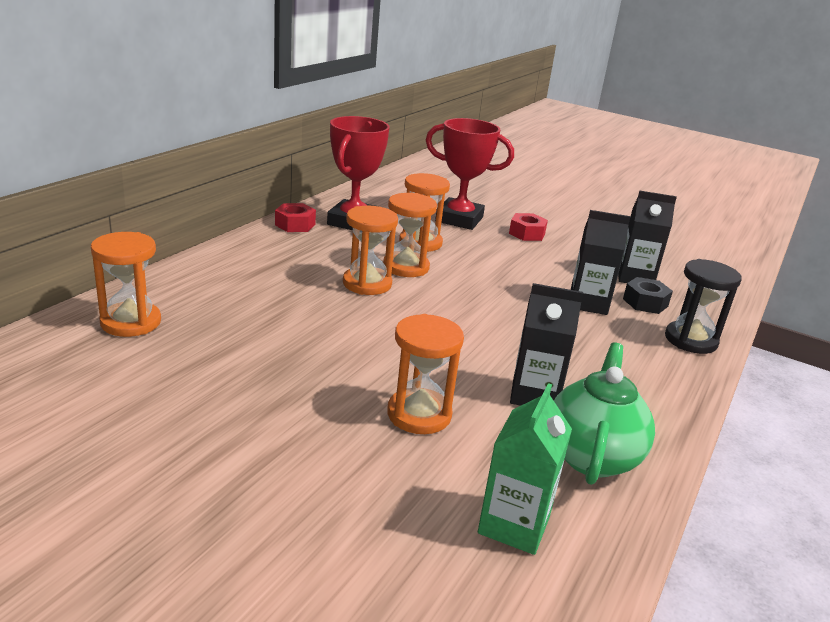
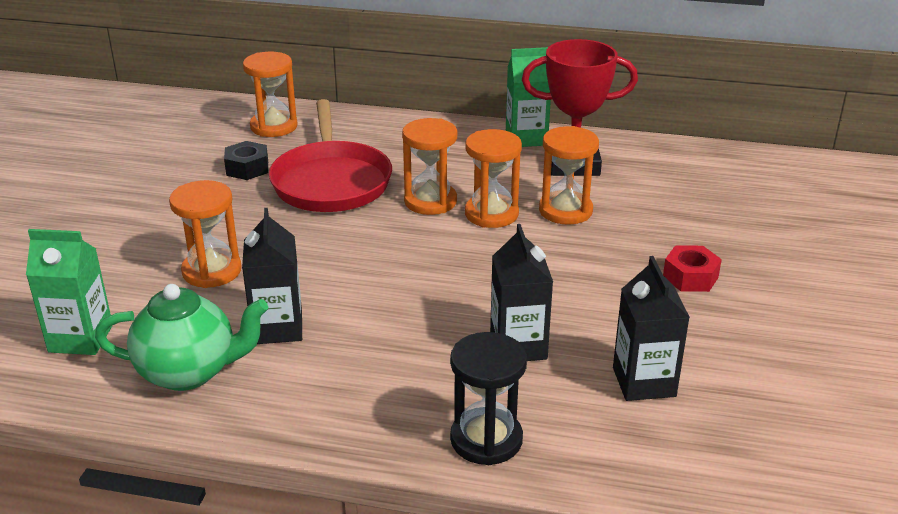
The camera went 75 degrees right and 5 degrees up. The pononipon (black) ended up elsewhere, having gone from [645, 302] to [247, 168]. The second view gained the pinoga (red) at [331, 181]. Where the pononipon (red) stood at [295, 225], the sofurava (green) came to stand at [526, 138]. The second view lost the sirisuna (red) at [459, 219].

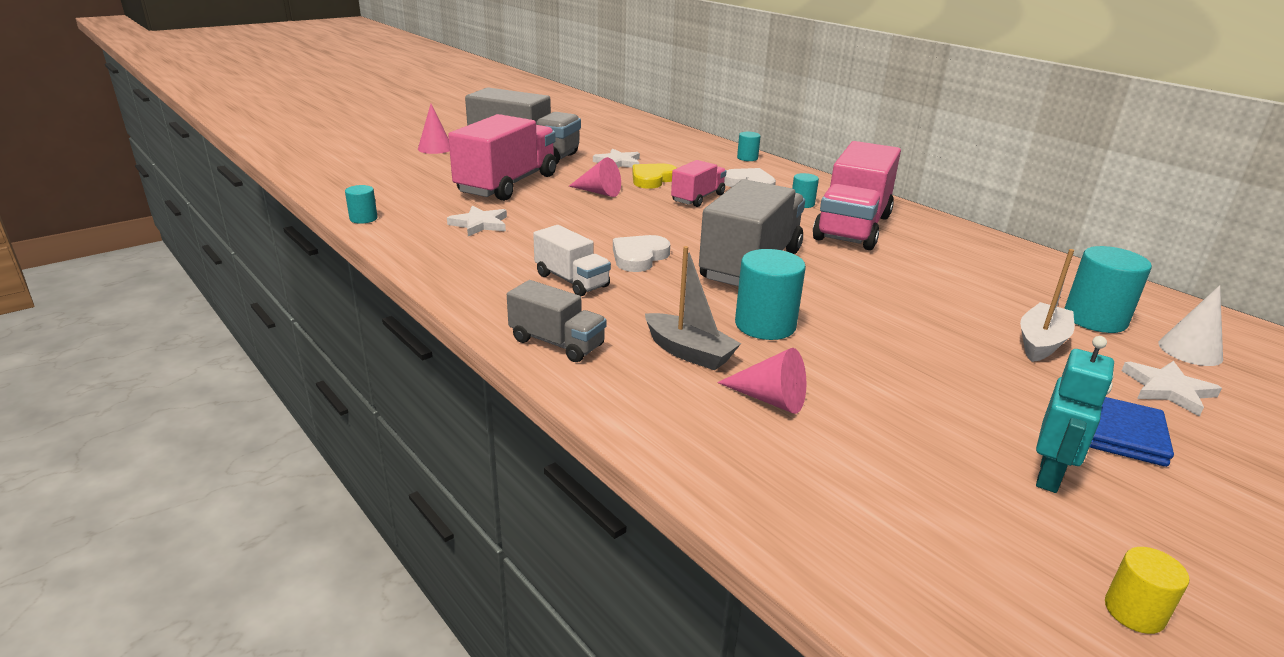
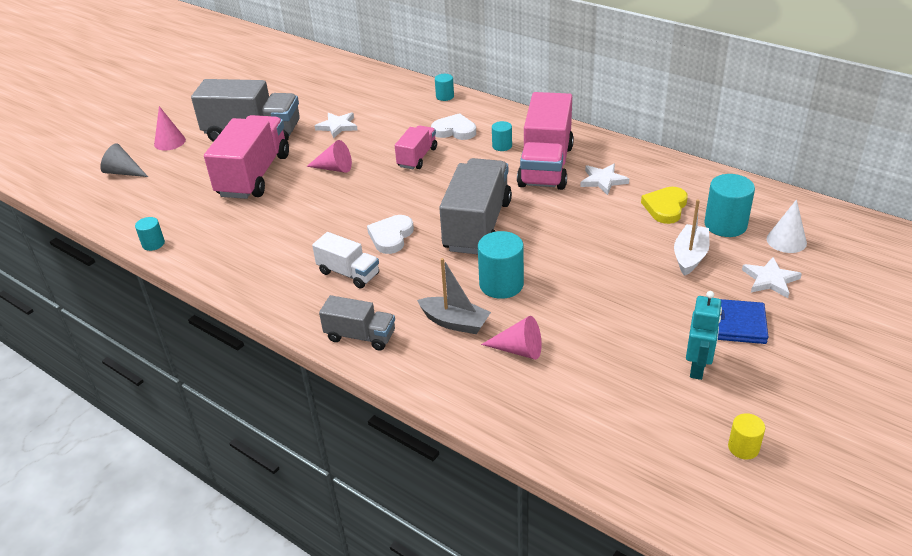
The camera went 10 degrees left and 10 degrees up. The second view gained the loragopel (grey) at [123, 172]. The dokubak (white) ended up elsewhere, having gone from [480, 224] to [603, 180]. The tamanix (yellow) ended up elsewhere, having gone from [652, 179] to [665, 207].

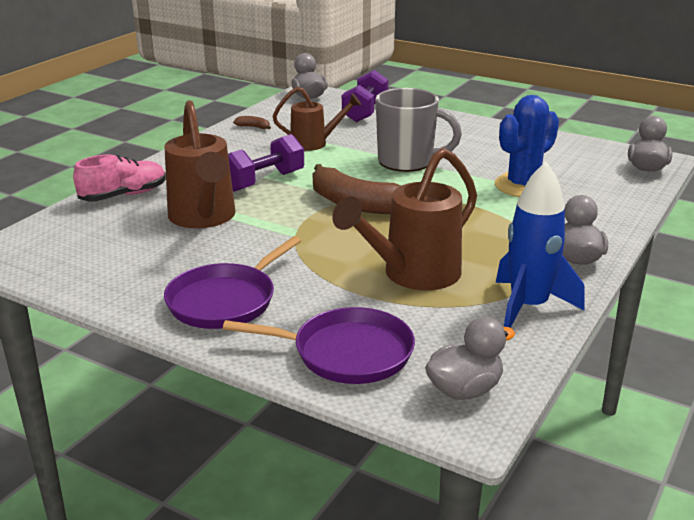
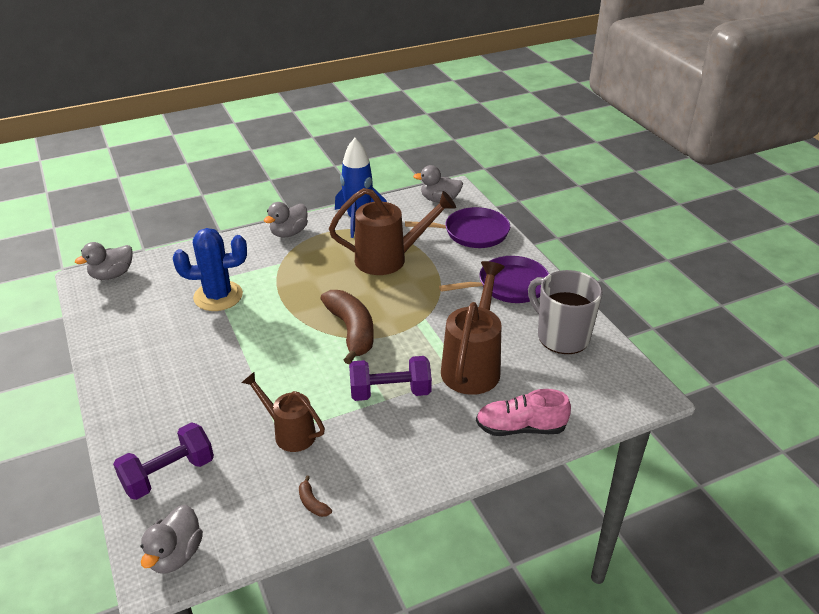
The camera went 145 degrees left and 10 degrees up. The pinoga (purple) at [346, 353] ended up facing another way, 135 degrees clockwise from before. The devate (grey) ended up elsewhere, having gone from [407, 162] to [561, 336].

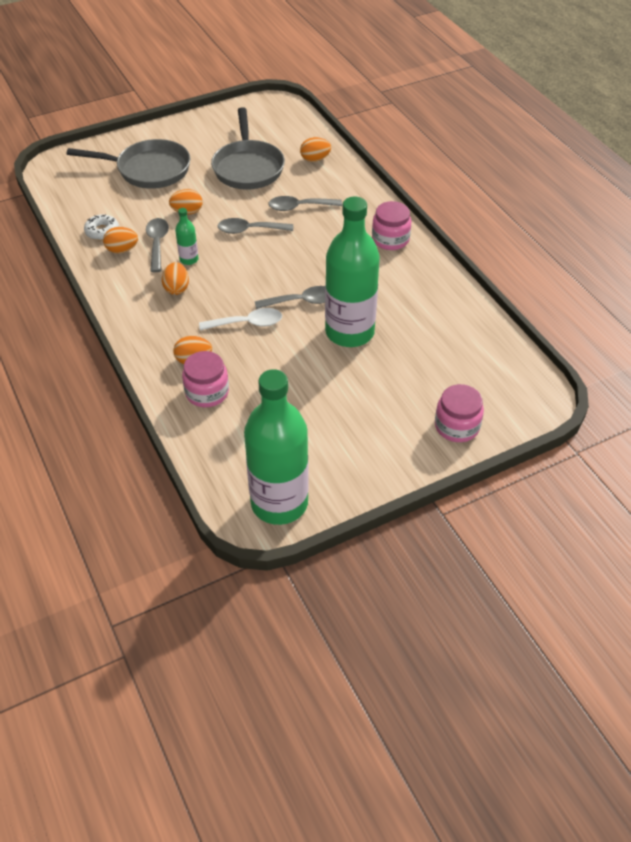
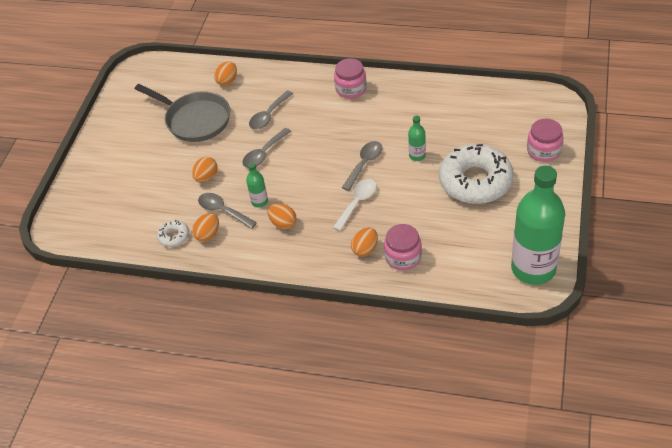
The camera went 45 degrees left and 0 degrees up. The size of the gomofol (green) at [349, 332] changed by a factor of 0.42. The second view gained the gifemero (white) at [475, 181]. The second view lost the pinoga (grey) at [149, 170].

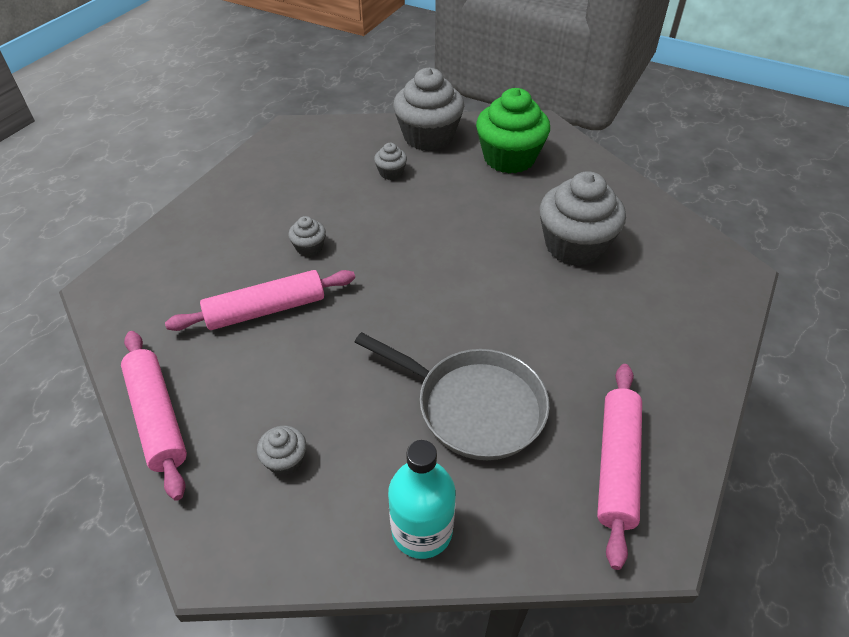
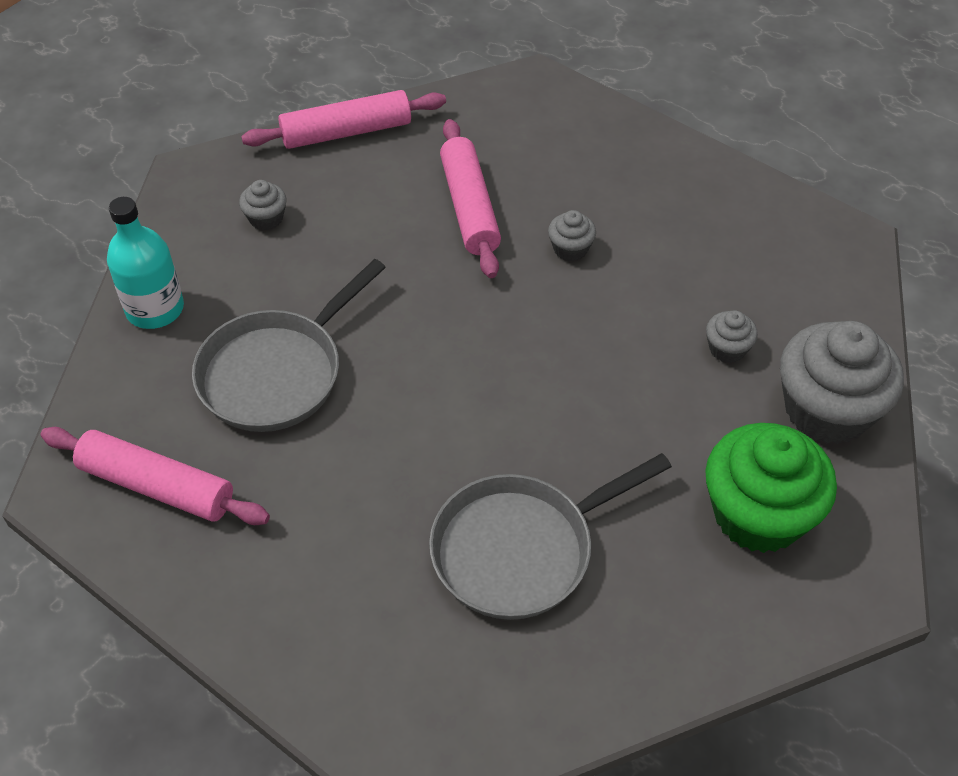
The camera went 100 degrees right and 5 degrees up. Where the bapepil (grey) stood at [574, 246], the pinoga (grey) came to stand at [520, 549].

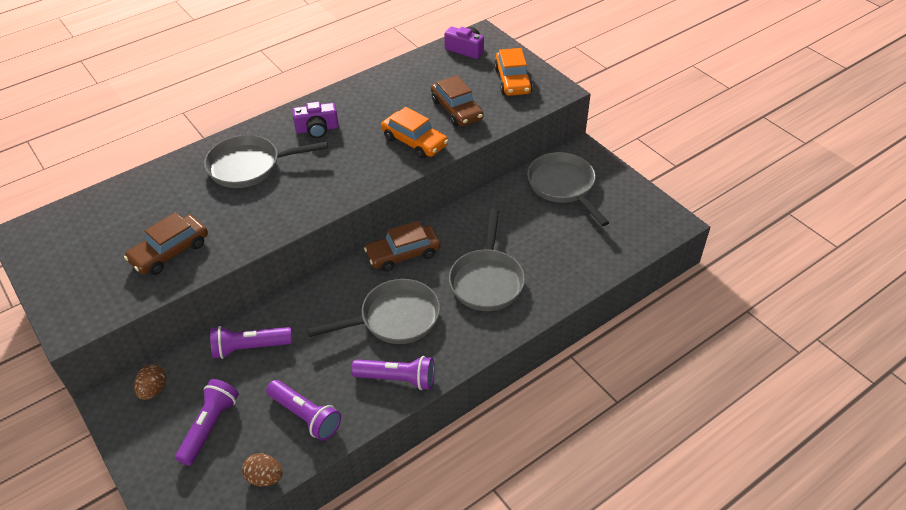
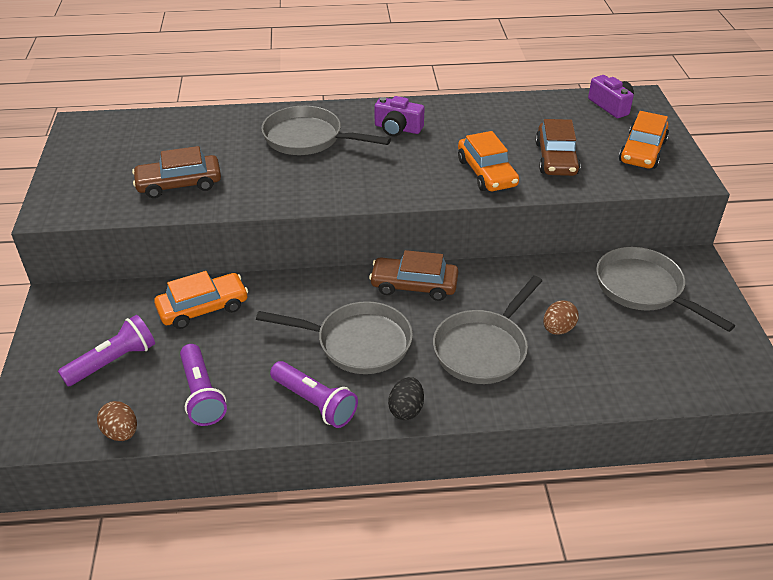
The camera went 30 degrees right and 5 degrees down. Where the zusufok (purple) stood at [250, 347], the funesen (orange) came to stand at [203, 308]. The second view gained the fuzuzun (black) at [406, 409]. The fuzuzun (brown) ended up elsewhere, having gone from [154, 390] to [558, 329]. The pinoga (grey) at [563, 186] ended up facing another way, 45 degrees counterclockwise from before.

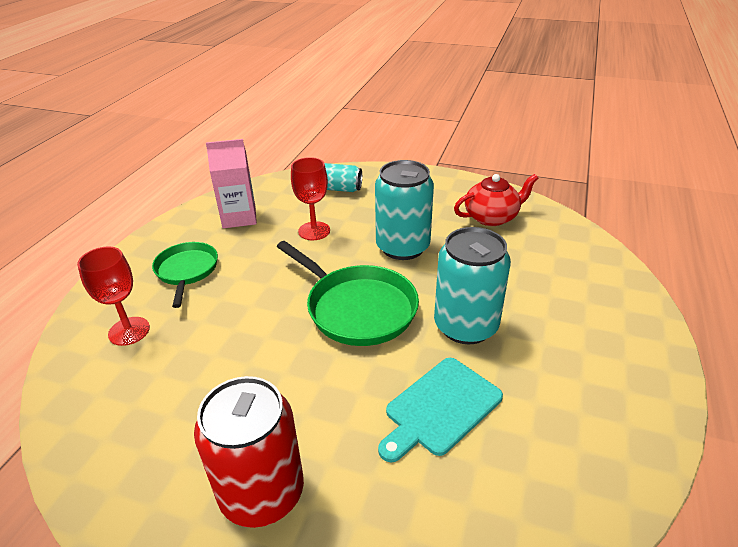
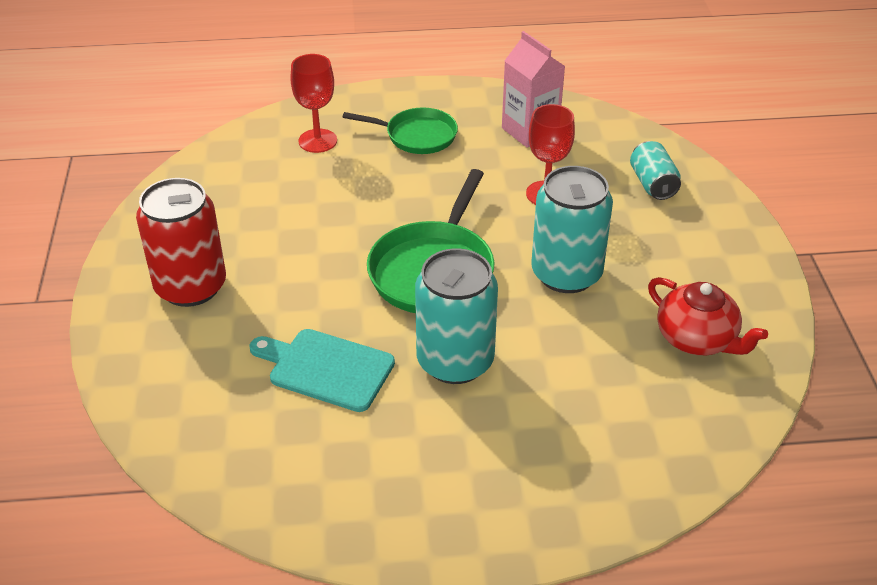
The camera went 65 degrees right and 5 degrees up. The pinoga (green) at [187, 271] ended up facing another way, 45 degrees clockwise from before.

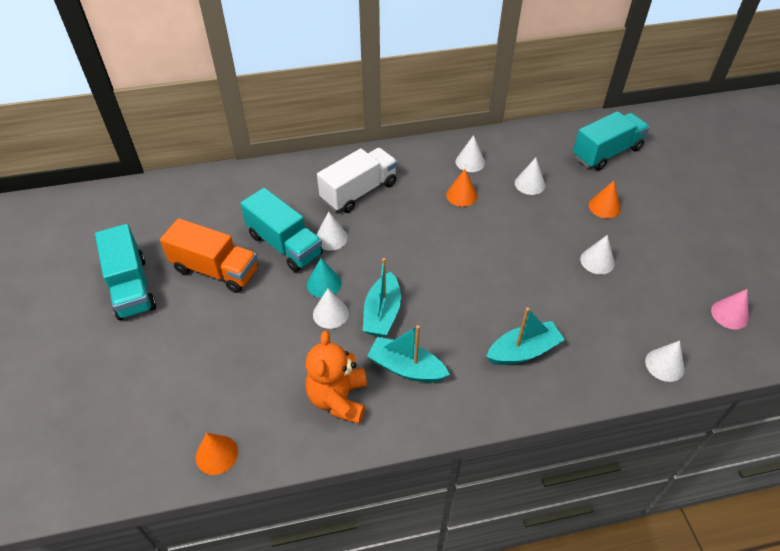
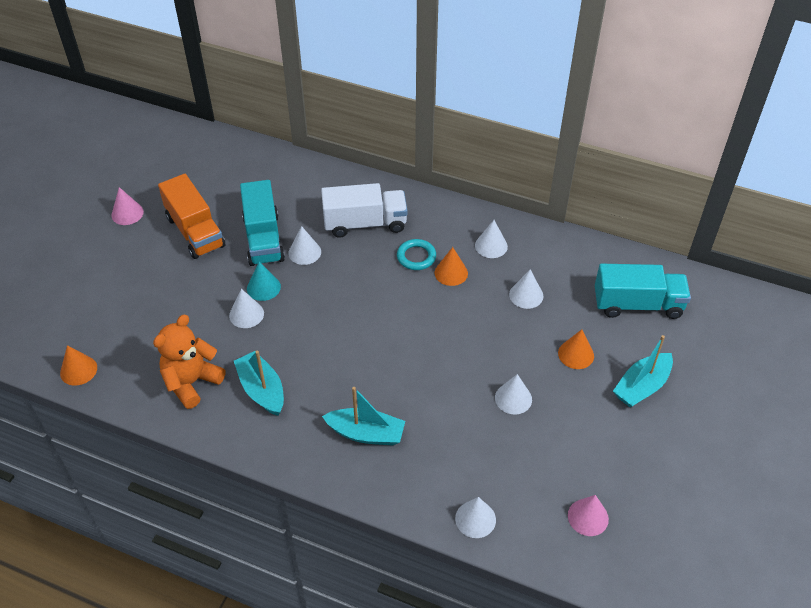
The camera went 35 degrees right and 0 degrees up. Where the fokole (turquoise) stood at [131, 287], the loragopel (pink) came to stand at [127, 213]. The second view gained the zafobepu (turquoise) at [416, 257]. The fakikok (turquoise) ended up elsewhere, having gone from [382, 313] to [641, 387].

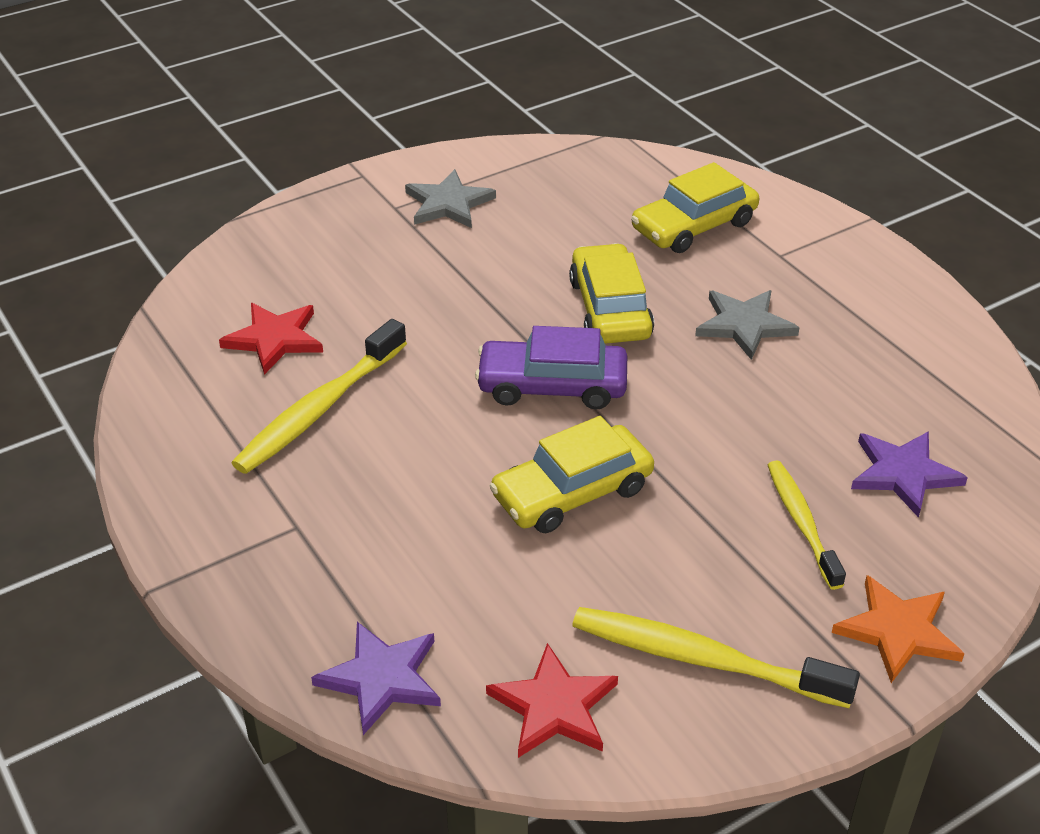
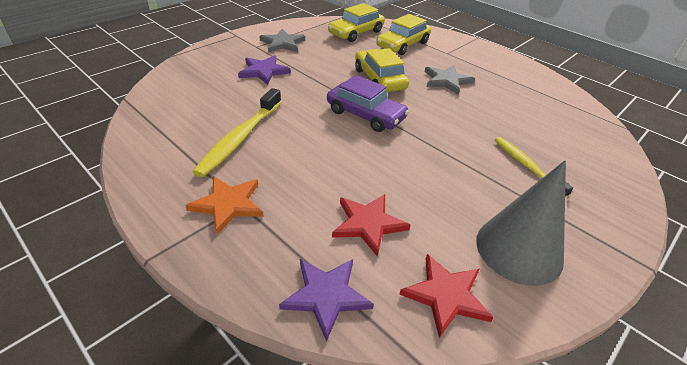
The camera went 15 degrees left and 0 degrees up. The dokubak (orange) ended up elsewhere, having gone from [897, 631] to [228, 204]. The dokubak (purple) ended up elsewhere, having gone from [903, 474] to [263, 71]. The funesen (purple) at [552, 386] ended up facing another way, 135 degrees counterclockwise from before. The funesen (yellow) ended up elsewhere, having gone from [572, 492] to [356, 33]. The dokubak (red) ended up elsewhere, having gone from [275, 339] to [368, 224]. Where the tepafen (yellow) stood at [703, 660], the loragopel (grey) came to stand at [519, 249].

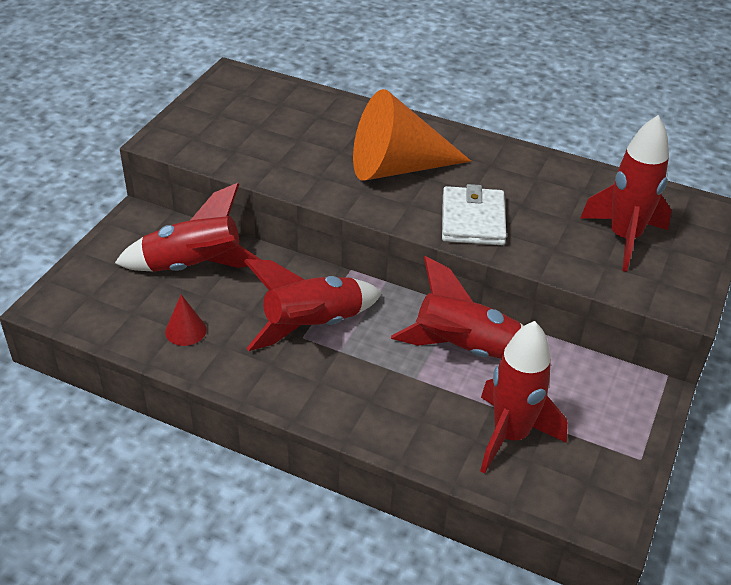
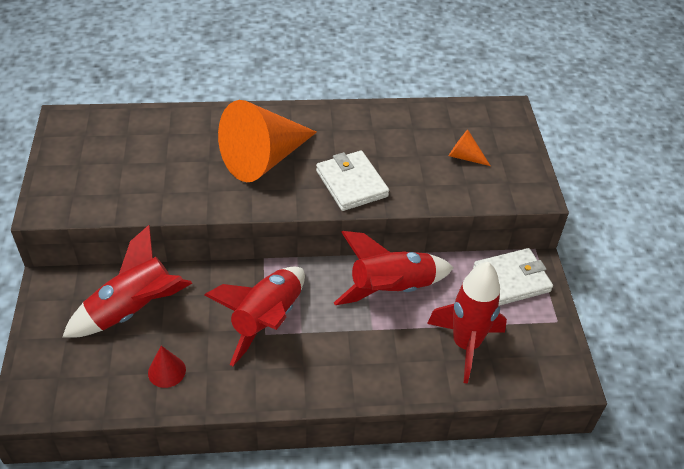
The camera went 30 degrees left and 5 degrees up. Where the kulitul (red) stood at [624, 238], the loragopel (orange) came to stand at [464, 157]. The second view gained the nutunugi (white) at [511, 280].

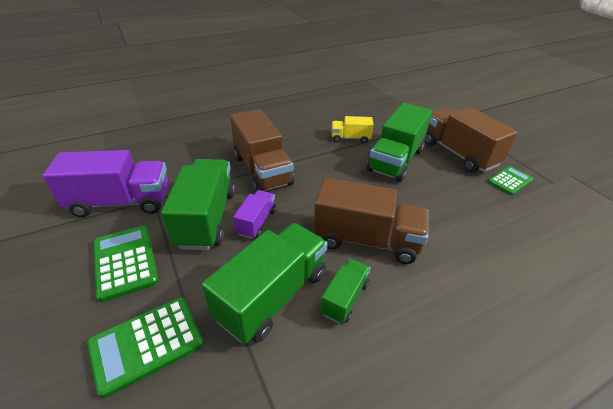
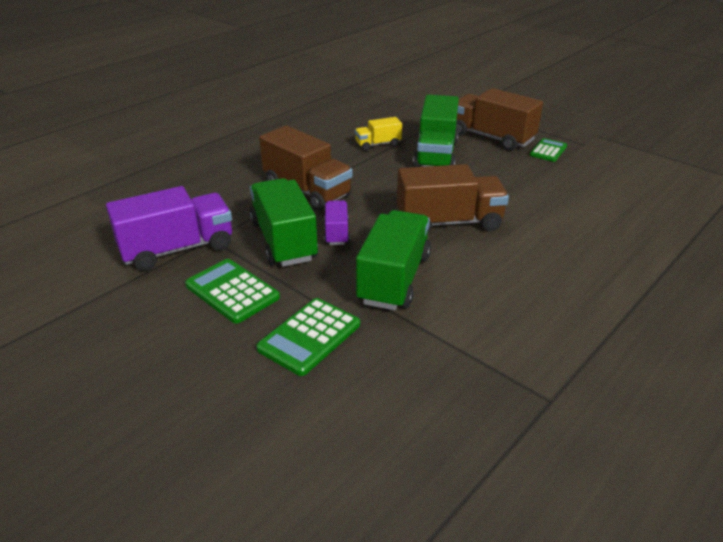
The camera went 20 degrees left and 5 degrees down. The second view lost the fokole (green) at [344, 298].

